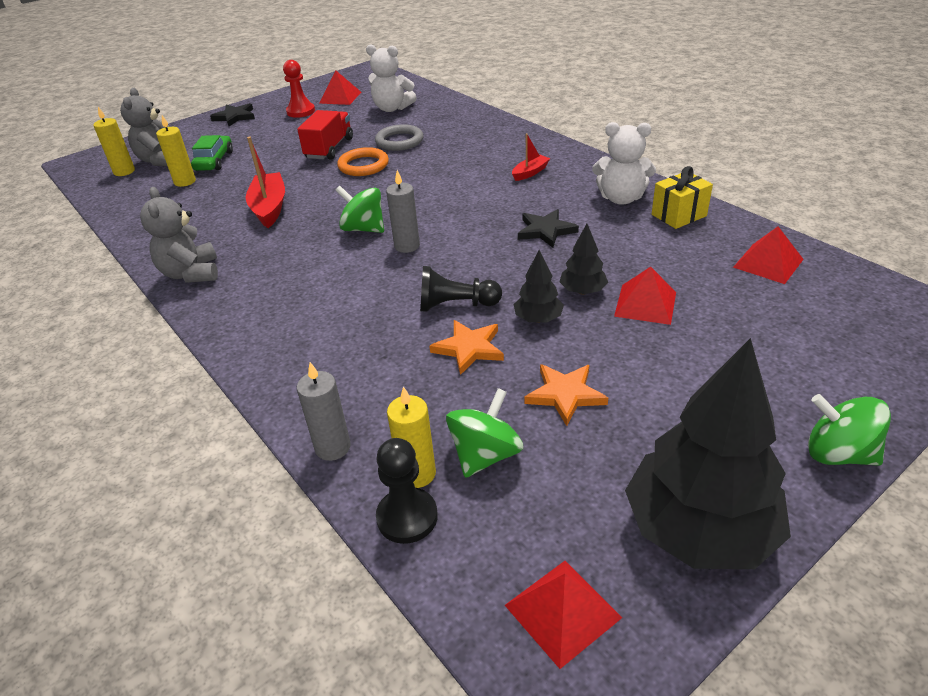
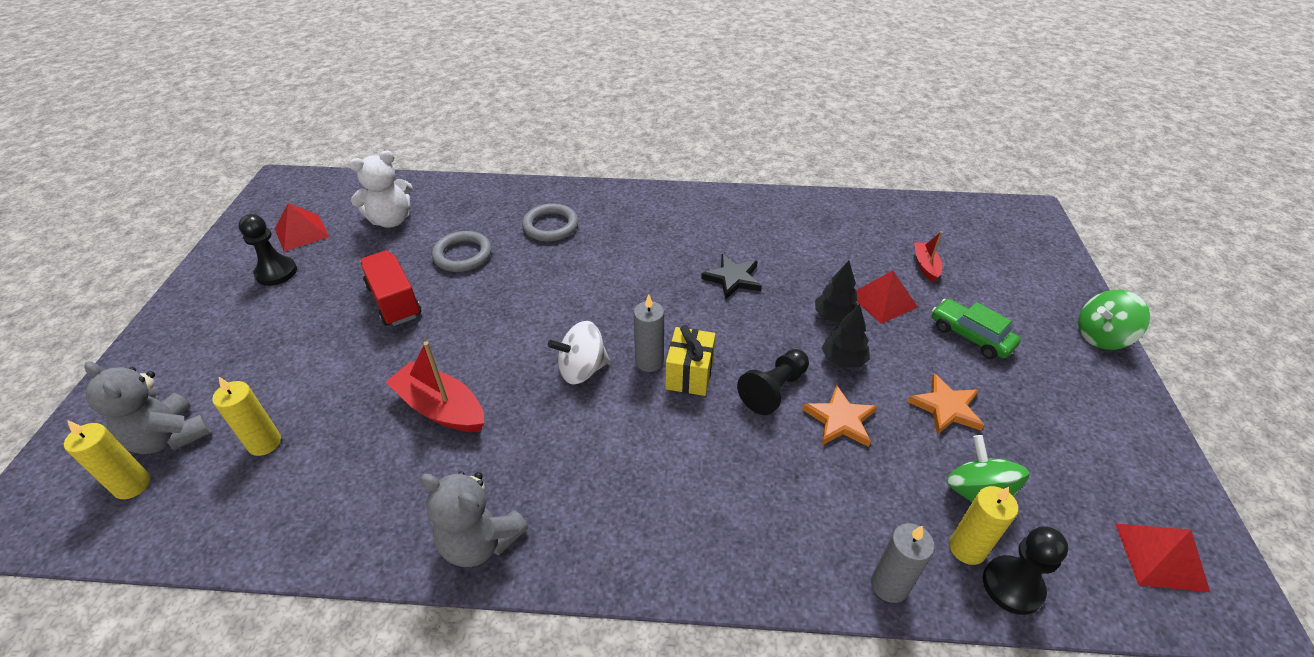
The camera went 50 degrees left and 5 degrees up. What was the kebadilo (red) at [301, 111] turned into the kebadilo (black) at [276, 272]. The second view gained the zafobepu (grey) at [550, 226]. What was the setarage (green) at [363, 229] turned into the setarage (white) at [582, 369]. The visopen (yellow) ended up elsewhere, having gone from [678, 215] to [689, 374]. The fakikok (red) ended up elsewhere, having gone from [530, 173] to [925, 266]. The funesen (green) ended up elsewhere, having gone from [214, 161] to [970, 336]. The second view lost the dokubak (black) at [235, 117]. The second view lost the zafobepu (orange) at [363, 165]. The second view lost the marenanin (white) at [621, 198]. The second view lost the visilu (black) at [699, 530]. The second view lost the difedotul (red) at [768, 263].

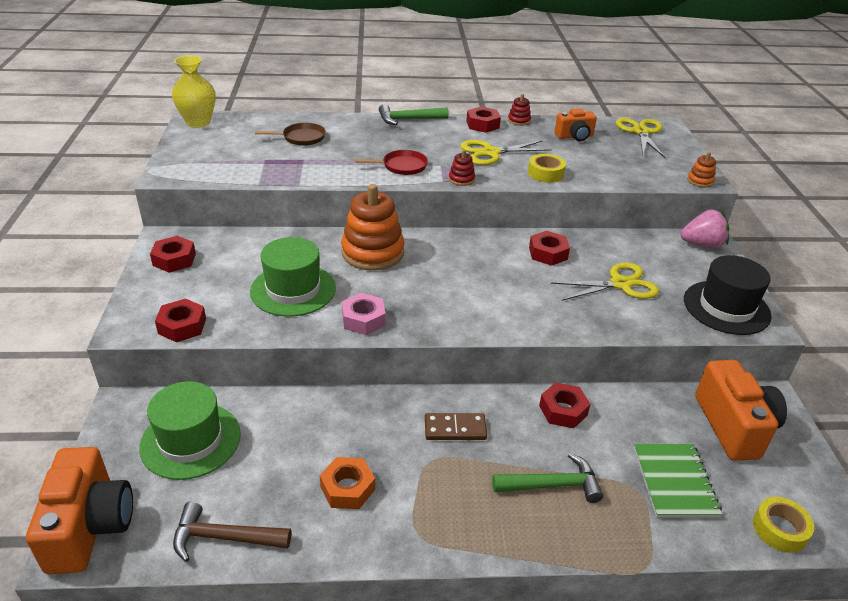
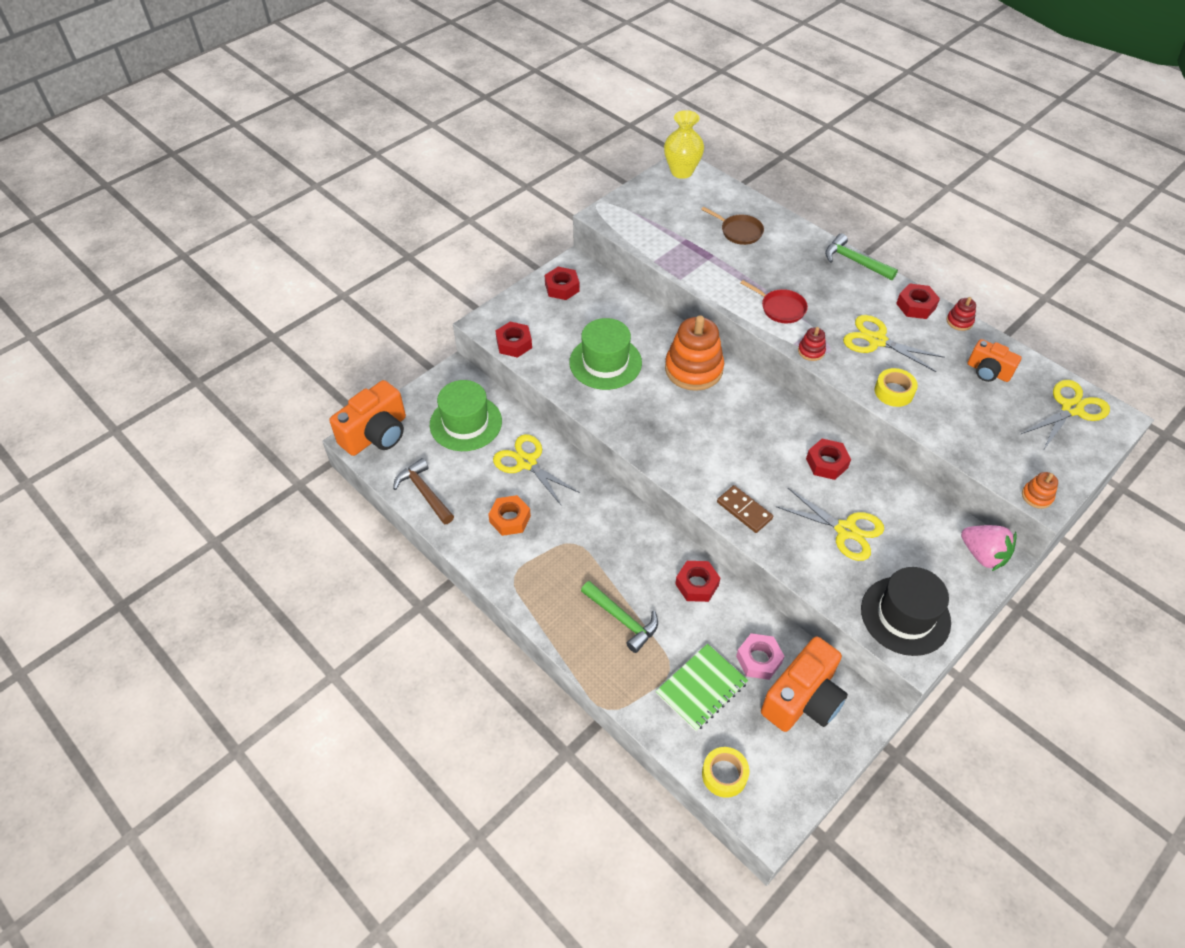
The camera went 50 degrees right and 15 degrees up. The second view gained the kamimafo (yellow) at [526, 462]. The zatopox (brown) ended up elsewhere, having gone from [455, 429] to [744, 510]. The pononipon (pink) ended up elsewhere, having gone from [363, 319] to [758, 659].

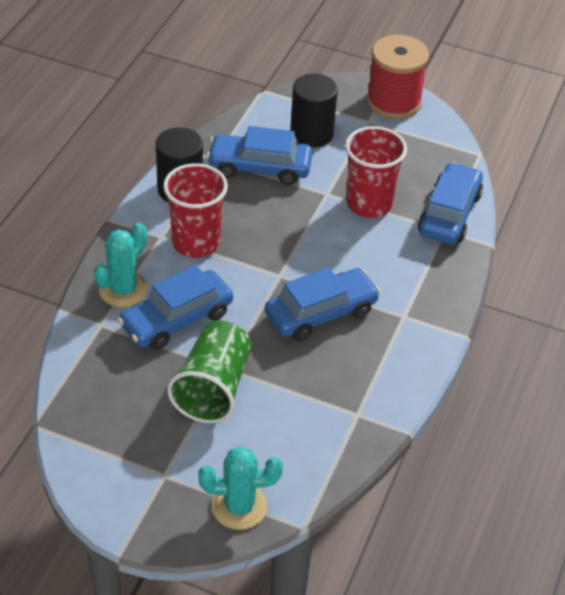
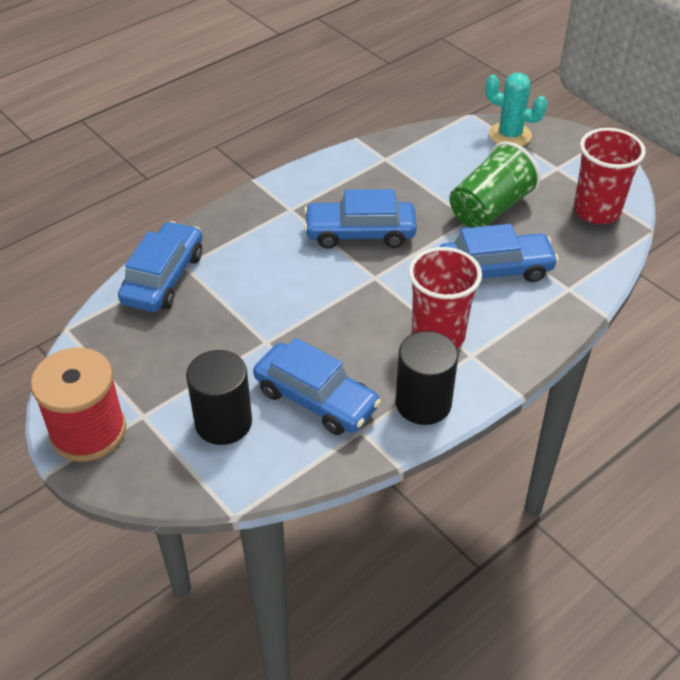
The camera went 150 degrees left and 0 degrees up. The funesen (blue) at [449, 214] ended up facing another way, 150 degrees clockwise from before. The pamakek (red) ended up elsewhere, having gone from [369, 204] to [597, 210]. The second view lost the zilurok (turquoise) at [123, 290].

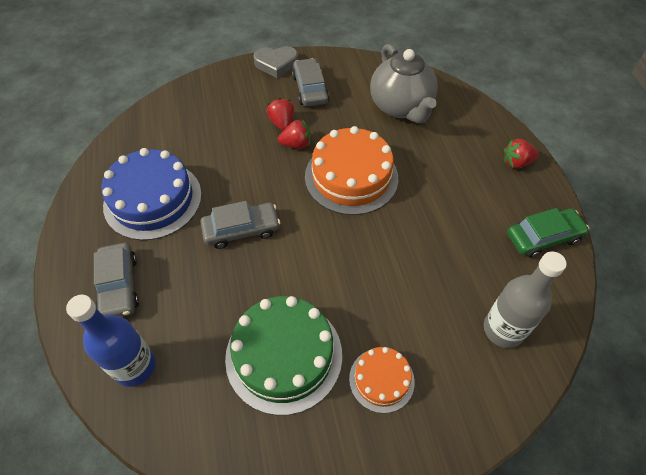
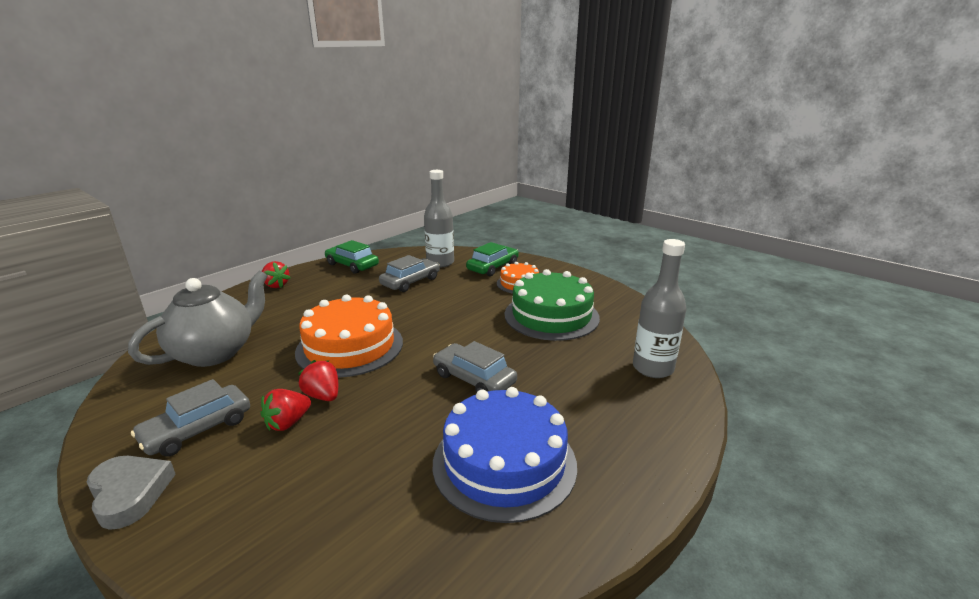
The camera went 125 degrees left and 30 degrees down. The funesen (grey) ended up elsewhere, having gone from [119, 285] to [410, 282]. The second view gained the funesen (green) at [493, 267]. What was the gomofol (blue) at [135, 366] turned into the gomofol (grey) at [653, 368].

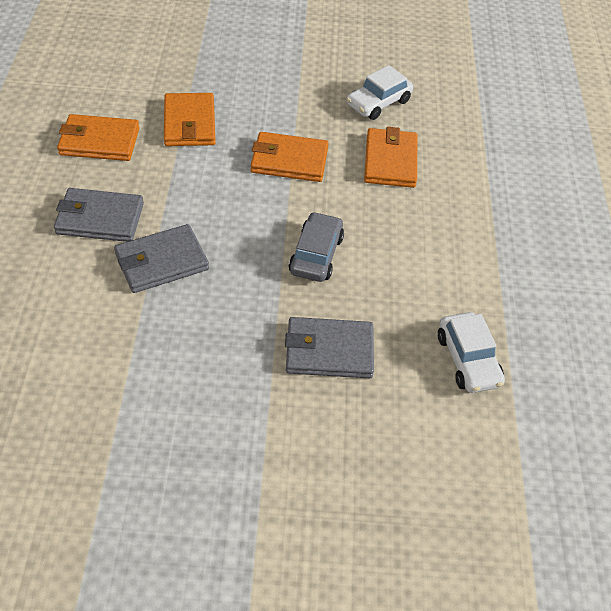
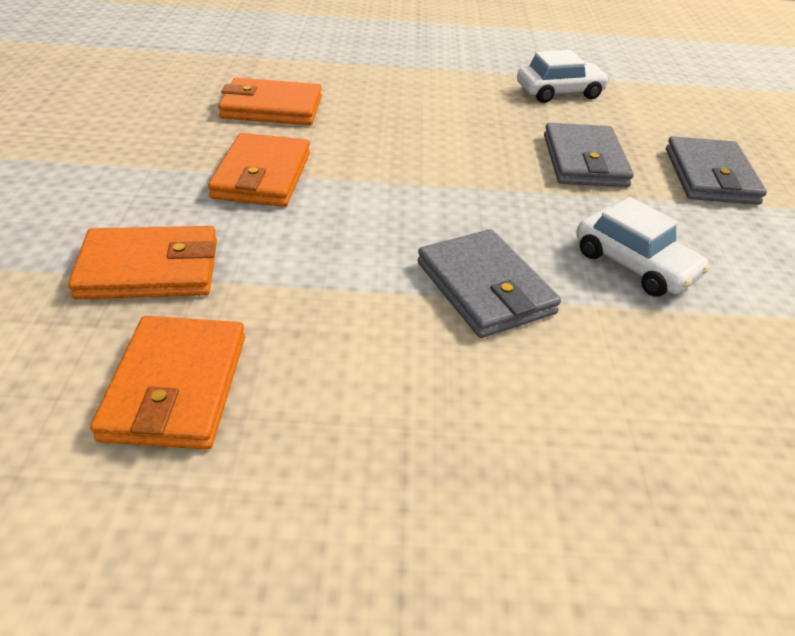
The camera went 90 degrees left and 10 degrees down. The funesen (white) ended up elsewhere, having gone from [378, 103] to [634, 265]. The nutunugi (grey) ended up elsewhere, having gone from [100, 218] to [710, 176]. The second view lost the funesen (grey) at [316, 255].

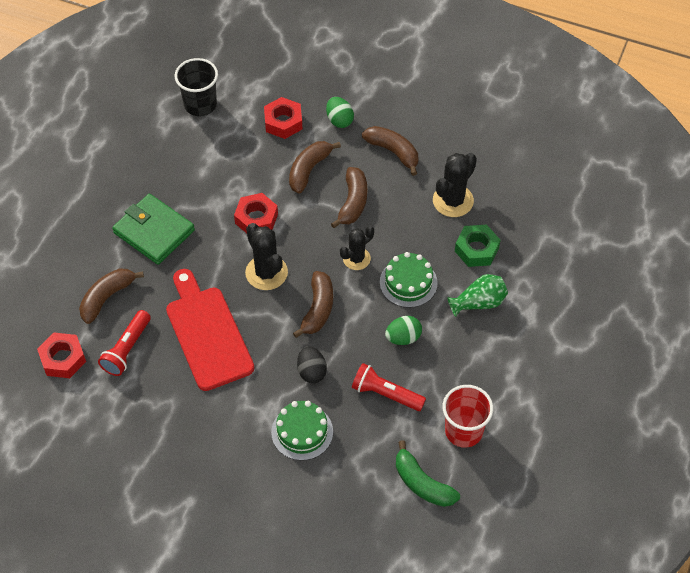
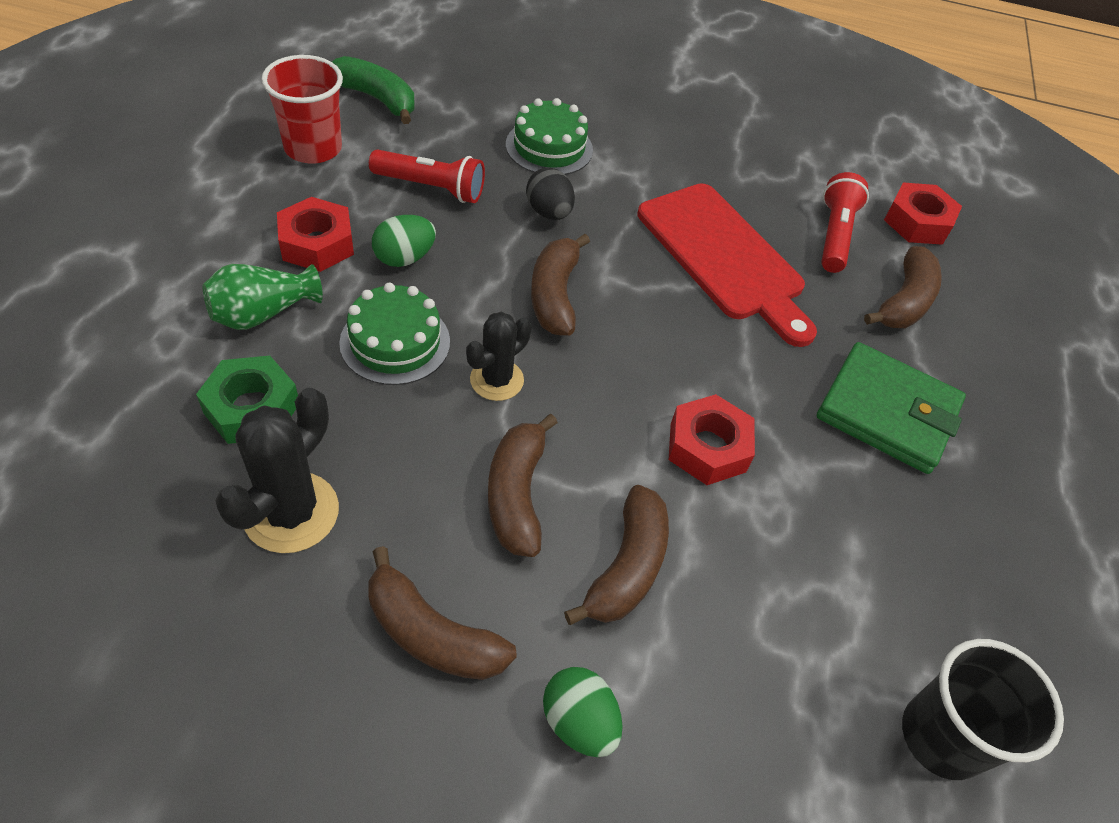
The camera went 165 degrees right and 5 degrees down. The pononipon (red) ended up elsewhere, having gone from [283, 122] to [317, 243]. The second view lost the zilurok (black) at [266, 272].

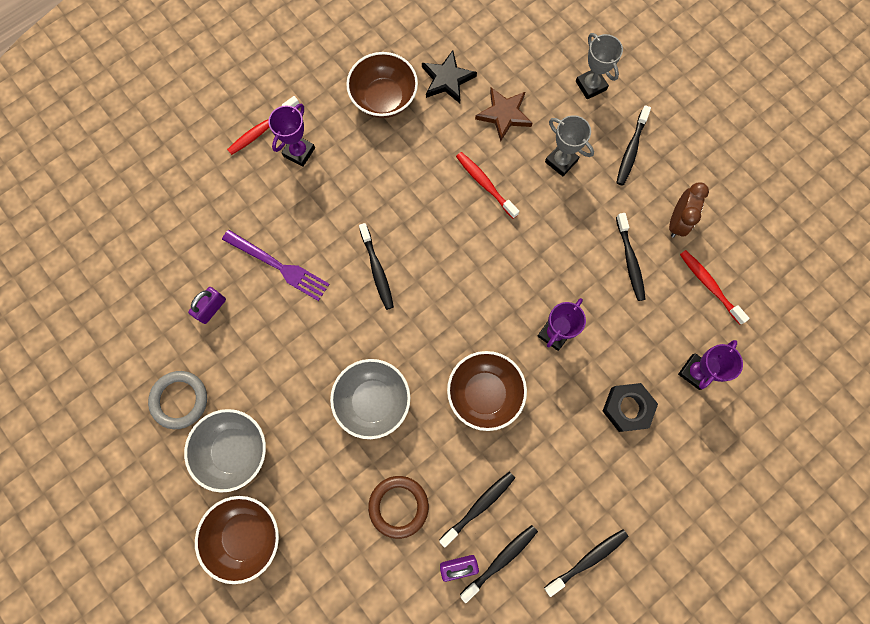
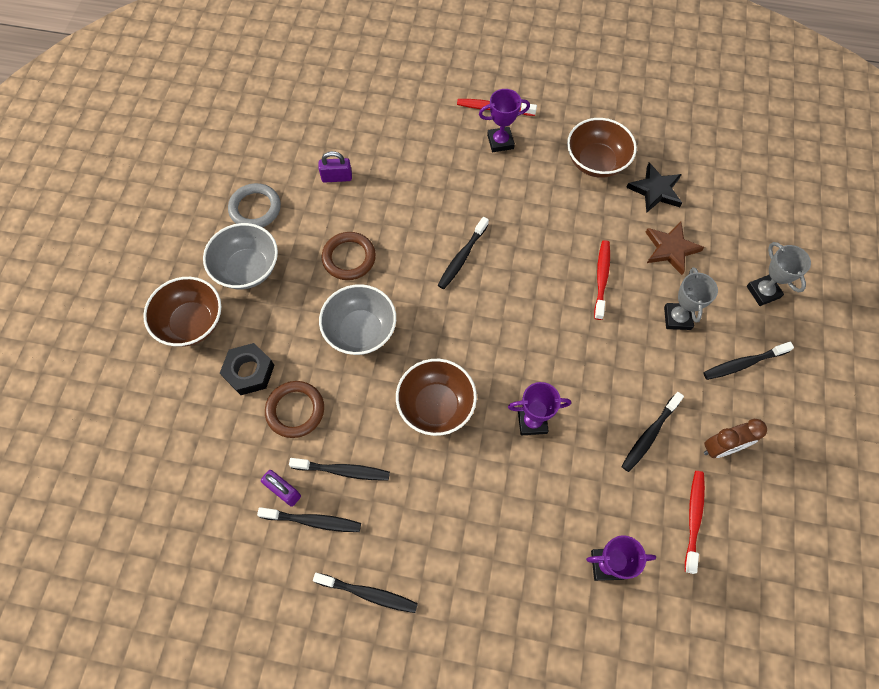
The camera went 50 degrees right and 10 degrees down. The pononipon (black) ended up elsewhere, having gone from [627, 408] to [249, 372]. The second view gained the zafobepu (brown) at [349, 258]. The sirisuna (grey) at [591, 85] ended up facing another way, 45 degrees counterclockwise from before. The second view lost the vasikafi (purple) at [279, 266].

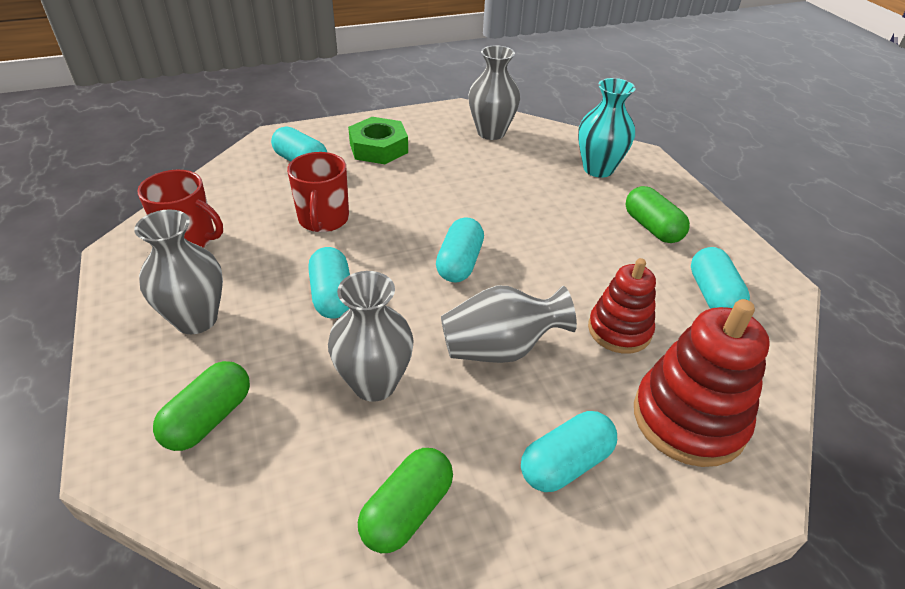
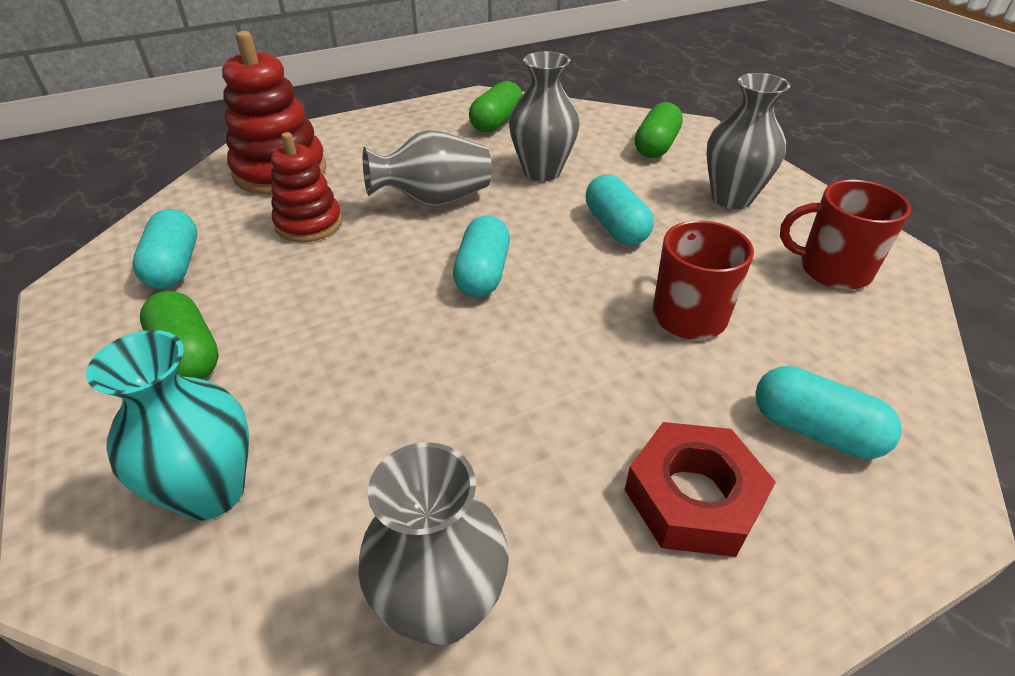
The camera went 175 degrees right and 0 degrees up. What was the pononipon (green) at [378, 148] turned into the pononipon (red) at [693, 497]. The second view lost the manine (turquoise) at [565, 464].

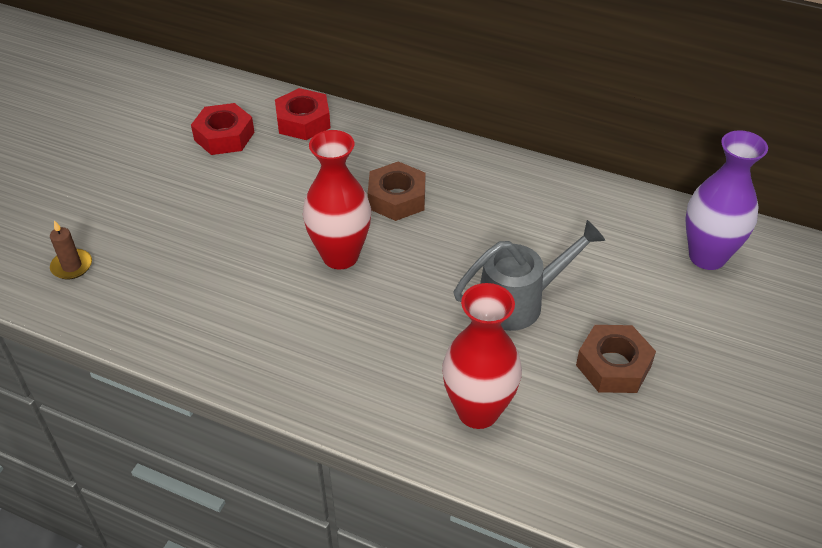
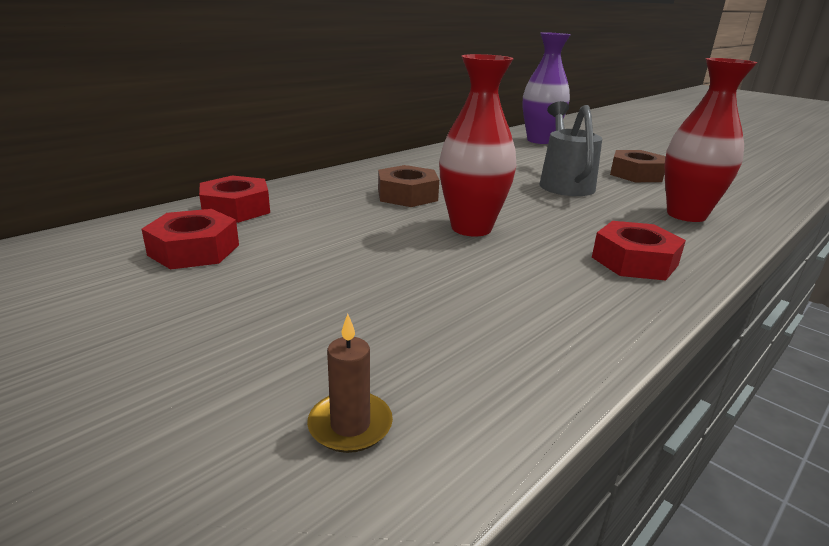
The camera went 70 degrees left and 20 degrees down. The second view gained the pononipon (red) at [634, 261].

